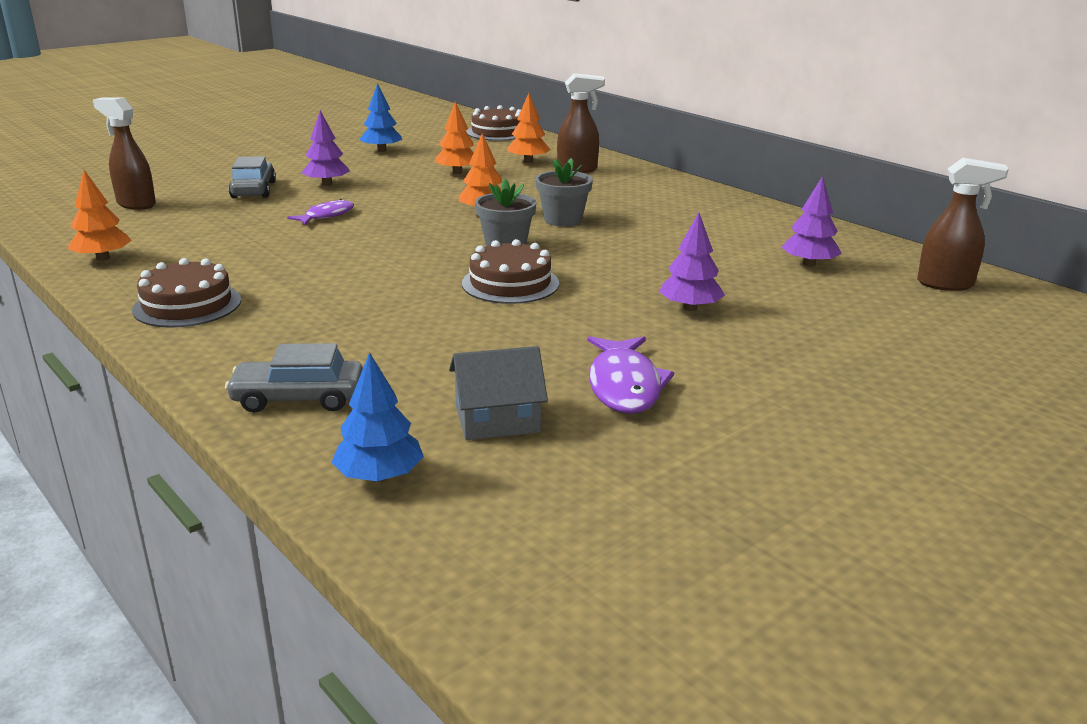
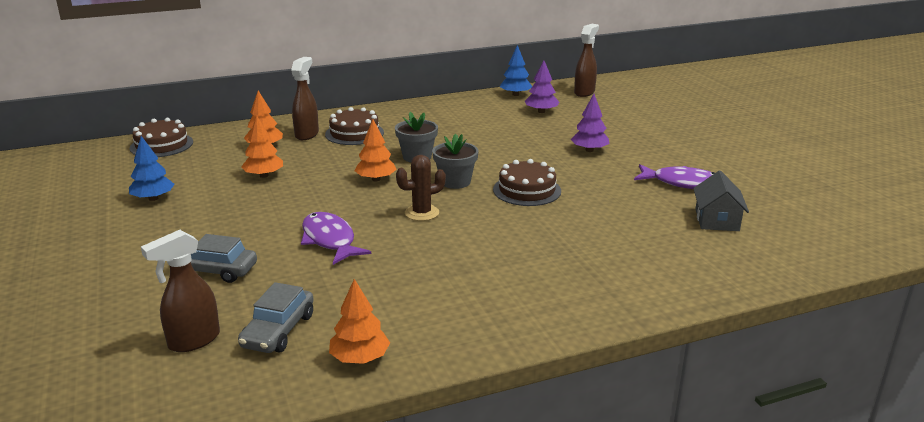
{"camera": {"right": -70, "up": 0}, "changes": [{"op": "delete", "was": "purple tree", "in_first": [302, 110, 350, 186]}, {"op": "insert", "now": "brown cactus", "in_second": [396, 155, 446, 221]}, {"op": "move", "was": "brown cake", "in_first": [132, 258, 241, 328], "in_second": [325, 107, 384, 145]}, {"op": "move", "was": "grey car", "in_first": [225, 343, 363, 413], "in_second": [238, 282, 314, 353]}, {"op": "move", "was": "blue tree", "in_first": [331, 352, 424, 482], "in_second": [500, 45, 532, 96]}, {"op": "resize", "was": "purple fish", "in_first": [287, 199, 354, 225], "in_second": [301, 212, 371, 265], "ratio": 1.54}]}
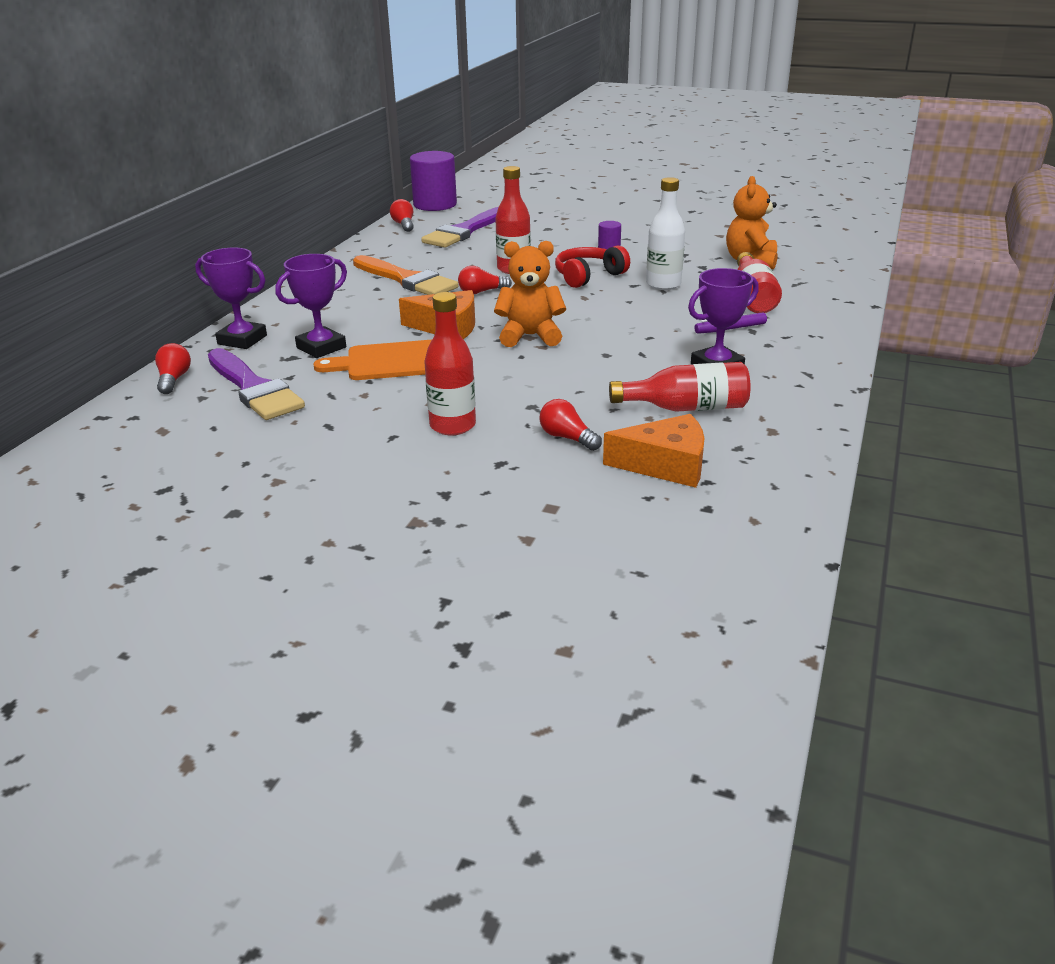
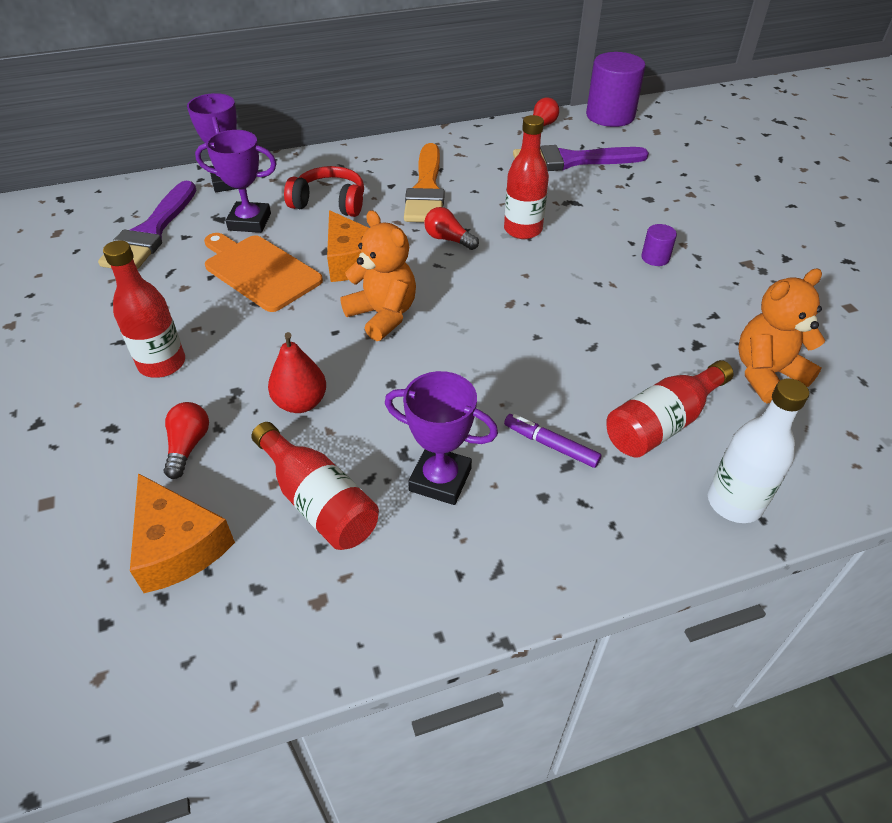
{"camera": {"right": 50, "up": 15}, "changes": [{"op": "delete", "was": "red light bulb", "in_first": [155, 343, 191, 394]}, {"op": "insert", "now": "red pear", "in_second": [268, 332, 326, 413]}, {"op": "move", "was": "red headphones", "in_first": [555, 245, 630, 288], "in_second": [284, 166, 364, 217]}, {"op": "move", "was": "white bottle", "in_first": [646, 177, 685, 290], "in_second": [708, 378, 809, 523]}]}
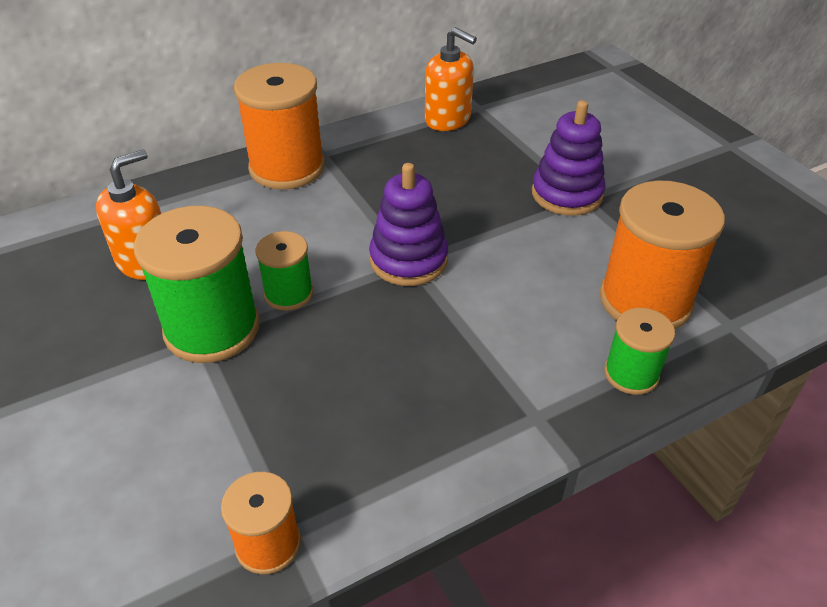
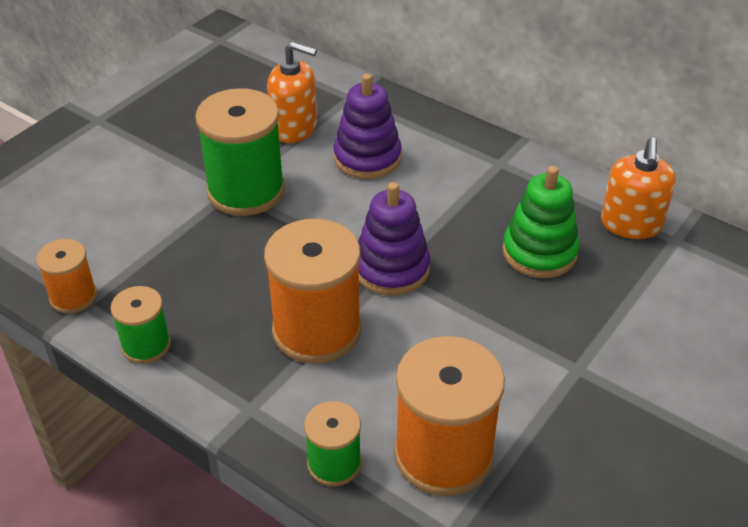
{"camera": {"right": 65, "up": 0}, "changes": [{"op": "insert", "now": "green stacking toy", "in_second": [502, 166, 580, 278]}, {"op": "move", "was": "orange spool", "in_first": [234, 63, 325, 190], "in_second": [264, 219, 362, 363]}, {"op": "move", "was": "green spool", "in_first": [255, 231, 313, 311], "in_second": [110, 286, 171, 364]}, {"op": "move", "was": "purple stacking toy", "in_first": [532, 100, 606, 216], "in_second": [333, 74, 402, 179]}]}
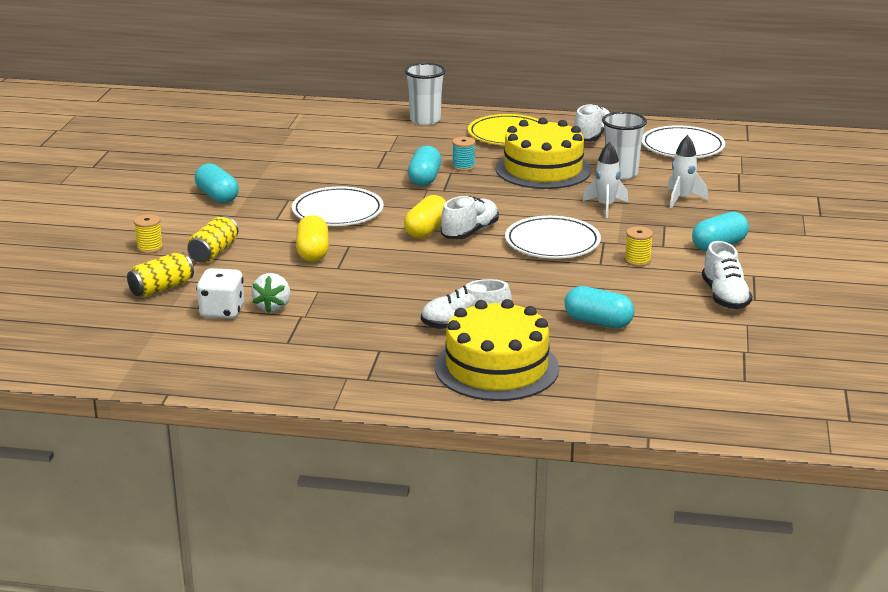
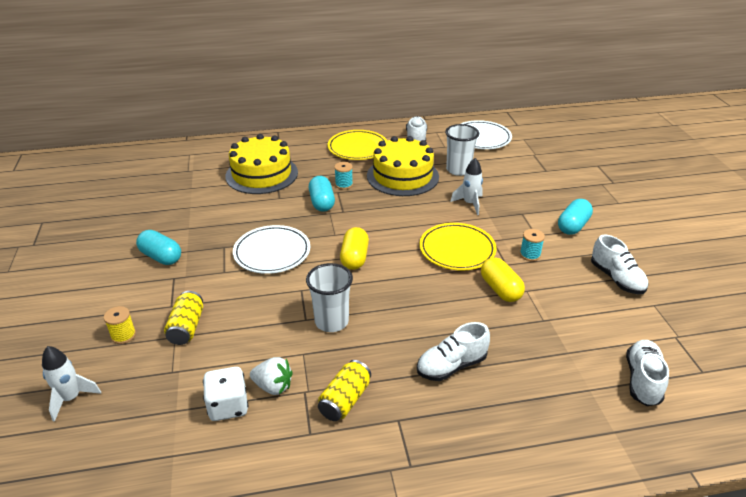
{"camera": {"right": -20, "up": 10}, "changes": [{"op": "delete", "was": "turquoise capsule", "in_first": [564, 286, 634, 328]}, {"op": "move", "was": "yellow can", "in_first": [127, 253, 194, 297], "in_second": [318, 360, 371, 421]}, {"op": "move", "was": "yellow capsule", "in_first": [296, 215, 329, 262], "in_second": [481, 257, 525, 302]}, {"op": "move", "was": "white cup", "in_first": [405, 63, 446, 125], "in_second": [306, 263, 353, 332]}, {"op": "move", "was": "yellow cake", "in_first": [435, 299, 559, 401], "in_second": [225, 134, 298, 194]}, {"op": "move", "was": "white shoe", "in_first": [441, 196, 499, 239], "in_second": [626, 340, 669, 406]}, {"op": "move", "was": "white rocket", "in_first": [667, 135, 708, 208], "in_second": [42, 346, 101, 422]}, {"op": "recolor", "was": "white plate", "now": "yellow plate", "in_first": [505, 216, 601, 259], "in_second": [420, 223, 497, 271]}, {"op": "recolor", "was": "yellow spool", "now": "turquoise spool", "in_first": [625, 227, 653, 267], "in_second": [520, 229, 545, 261]}, {"op": "rotate", "was": "white strawberry", "in_first": [251, 273, 291, 313], "in_second": [250, 357, 293, 395], "clockwise": -60}]}
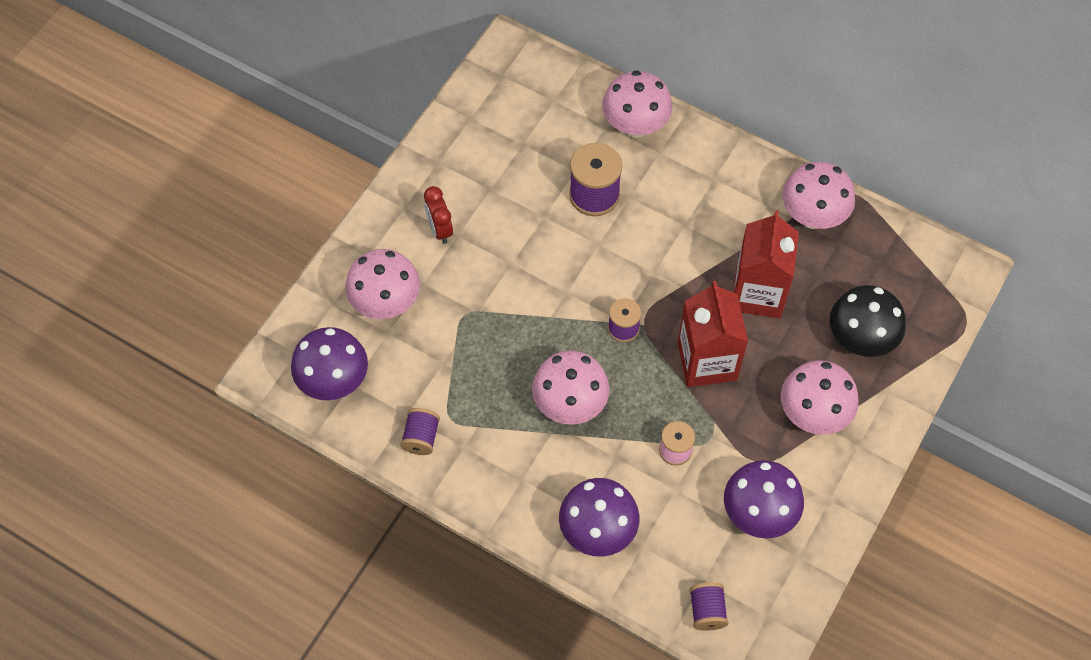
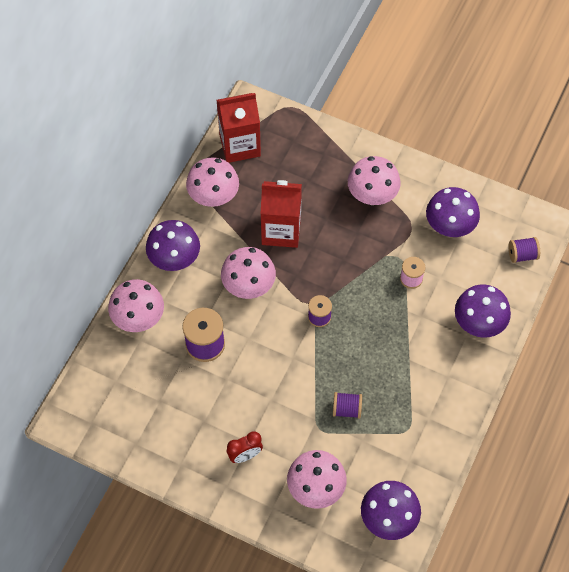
{"camera": {"right": -95, "up": 0}, "changes": [{"op": "delete", "was": "black mushroom", "in_first": [830, 285, 906, 357]}, {"op": "insert", "now": "purple mushroom", "in_second": [146, 220, 200, 271]}, {"op": "move", "was": "purple spool", "in_first": [400, 408, 440, 455], "in_second": [333, 392, 362, 419]}, {"op": "move", "was": "pink mushroom", "in_first": [532, 351, 610, 425], "in_second": [221, 247, 276, 299]}, {"op": "move", "was": "red carton", "in_first": [678, 281, 748, 387], "in_second": [217, 93, 261, 163]}]}
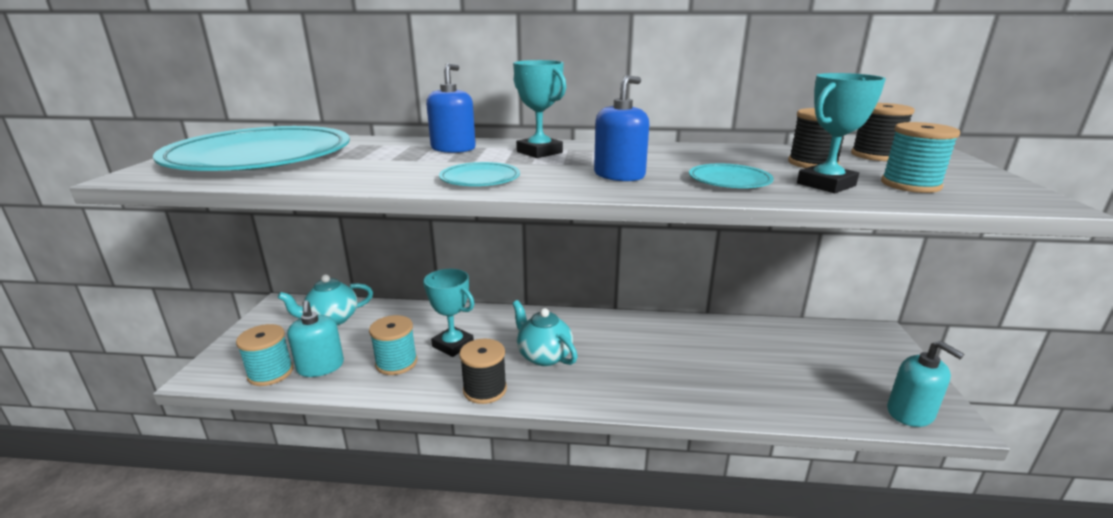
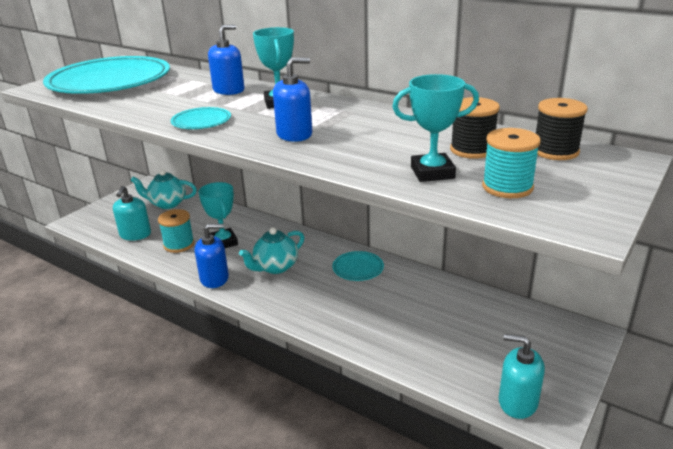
{"camera": {"right": 30, "up": 5}, "changes": [{"op": "delete", "was": "turquoise spool", "in_first": [236, 324, 293, 386]}, {"op": "move", "was": "turquoise plate", "in_first": [689, 164, 774, 188], "in_second": [332, 251, 384, 281]}, {"op": "replace", "was": "black spool", "now": "blue soap dispenser", "in_first": [459, 339, 507, 404], "in_second": [195, 224, 229, 288]}, {"op": "rotate", "was": "turquoise teapot", "in_first": [512, 300, 578, 366], "in_second": [239, 227, 304, 274], "clockwise": -120}, {"op": "rotate", "was": "turquoise soap dispenser", "in_first": [887, 341, 964, 427], "in_second": [499, 334, 545, 419], "clockwise": 120}]}
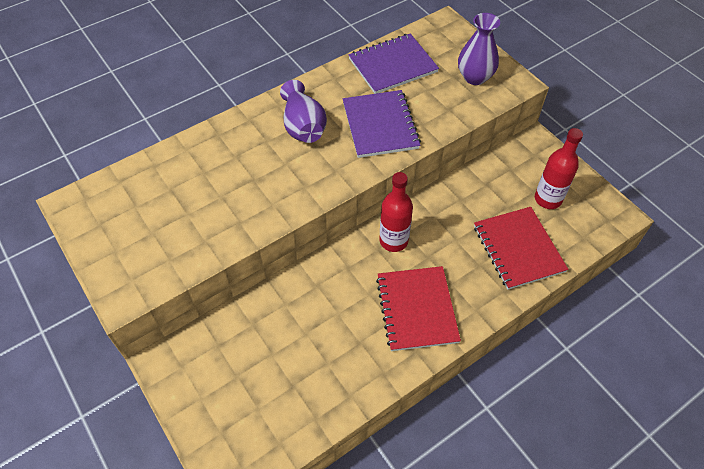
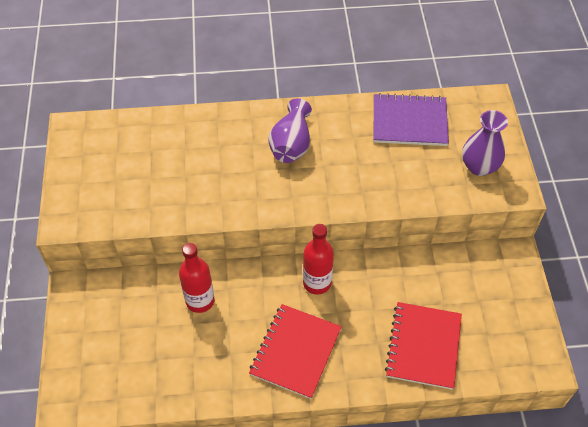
{"camera": {"right": 30, "up": 0}, "changes": [{"op": "delete", "was": "purple notebook", "in_first": [343, 90, 421, 158]}, {"op": "move", "was": "red bottle", "in_first": [535, 128, 583, 209], "in_second": [179, 243, 215, 313]}]}
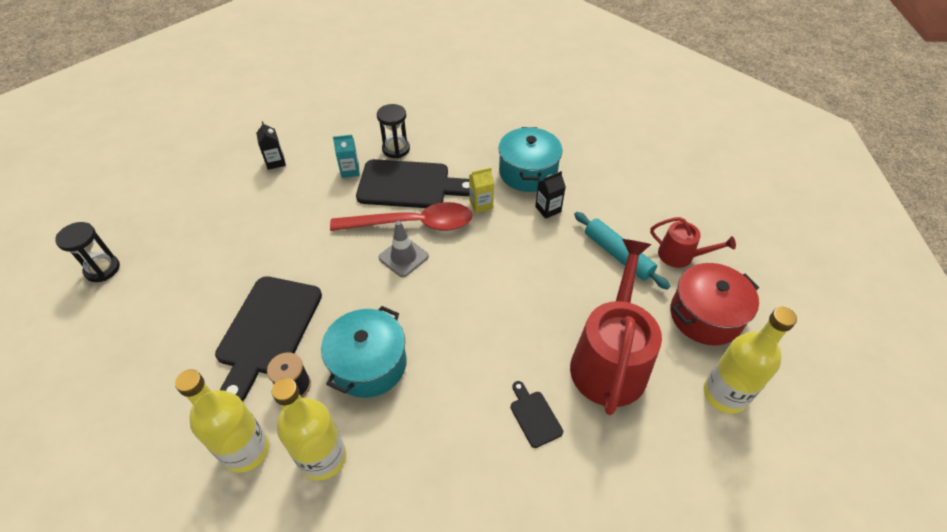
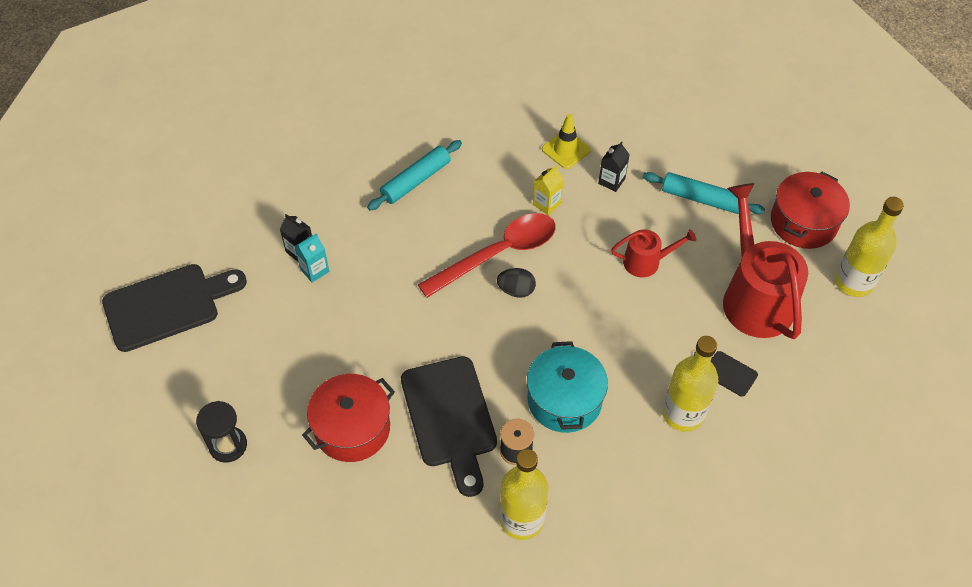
{"camera": {"right": -30, "up": 5}, "changes": [{"op": "insert", "now": "red pot", "in_second": [302, 374, 395, 462]}, {"op": "move", "was": "yellow bottle", "in_first": [271, 378, 346, 481], "in_second": [663, 336, 718, 432]}, {"op": "move", "was": "turquoise carton", "in_first": [333, 135, 360, 178], "in_second": [294, 233, 329, 283]}, {"op": "move", "was": "black cutting board", "in_first": [356, 159, 469, 208], "in_second": [102, 264, 247, 352]}, {"op": "move", "was": "red watering can", "in_first": [650, 217, 736, 268], "in_second": [611, 229, 696, 277]}, {"op": "replace", "was": "black hourglass", "now": "turquoise rolling pin", "in_first": [377, 104, 410, 158], "in_second": [367, 140, 462, 210]}, {"op": "replace", "was": "grey traffic cone", "now": "black egg", "in_first": [379, 221, 429, 277], "in_second": [497, 268, 536, 298]}, {"op": "replace", "was": "turquoise pot", "now": "yellow traffic cone", "in_first": [498, 127, 562, 192], "in_second": [542, 114, 591, 169]}]}
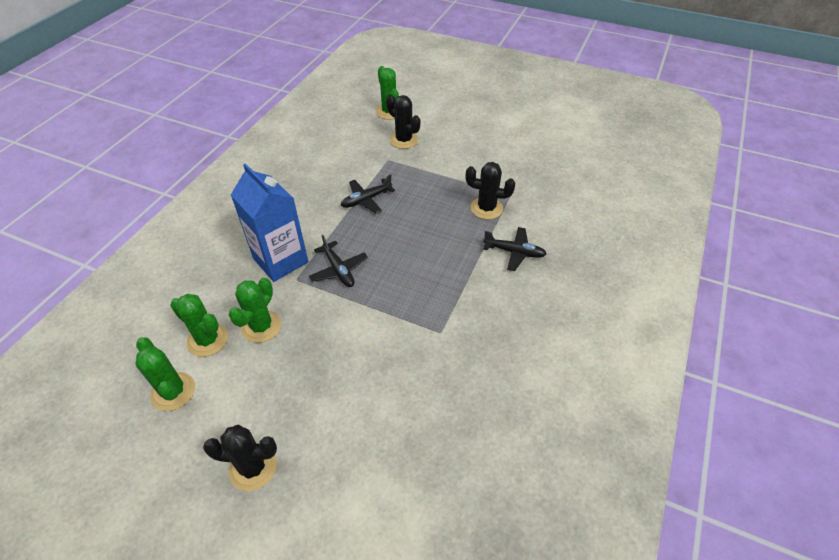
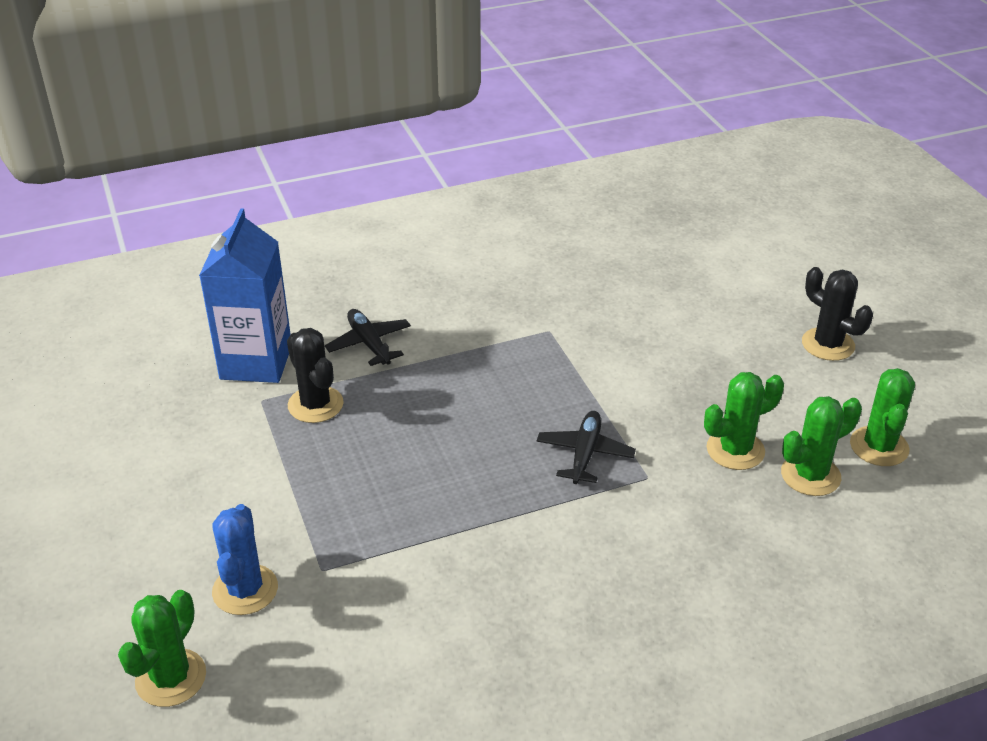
{"camera": {"right": -135, "up": -10}, "changes": [{"op": "delete", "was": "black plane", "in_first": [341, 174, 395, 213]}, {"op": "move", "was": "blue carton", "in_first": [231, 163, 309, 282], "in_second": [199, 208, 291, 383]}, {"op": "recolor", "was": "black cactus", "now": "blue cactus", "in_first": [386, 95, 421, 149], "in_second": [212, 504, 278, 615]}, {"op": "rotate", "was": "green cactus", "in_first": [170, 294, 228, 357], "in_second": [781, 396, 862, 496], "clockwise": 75}]}
